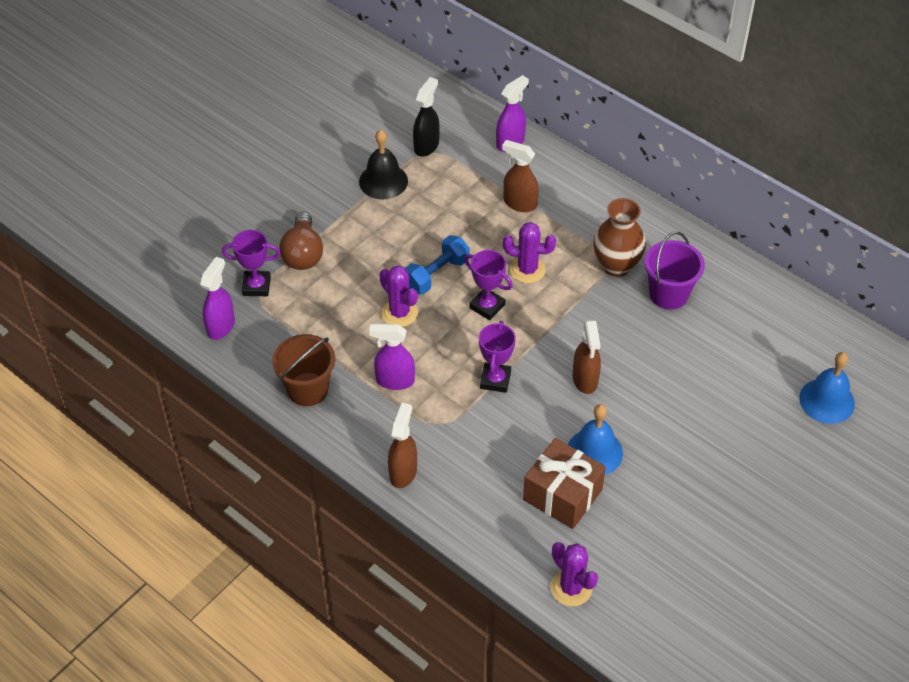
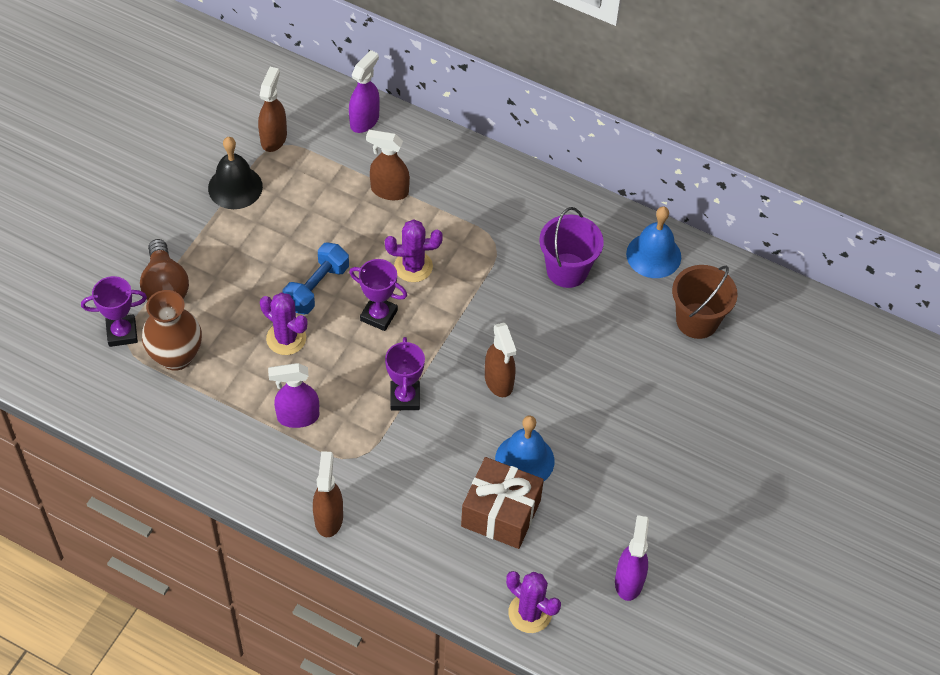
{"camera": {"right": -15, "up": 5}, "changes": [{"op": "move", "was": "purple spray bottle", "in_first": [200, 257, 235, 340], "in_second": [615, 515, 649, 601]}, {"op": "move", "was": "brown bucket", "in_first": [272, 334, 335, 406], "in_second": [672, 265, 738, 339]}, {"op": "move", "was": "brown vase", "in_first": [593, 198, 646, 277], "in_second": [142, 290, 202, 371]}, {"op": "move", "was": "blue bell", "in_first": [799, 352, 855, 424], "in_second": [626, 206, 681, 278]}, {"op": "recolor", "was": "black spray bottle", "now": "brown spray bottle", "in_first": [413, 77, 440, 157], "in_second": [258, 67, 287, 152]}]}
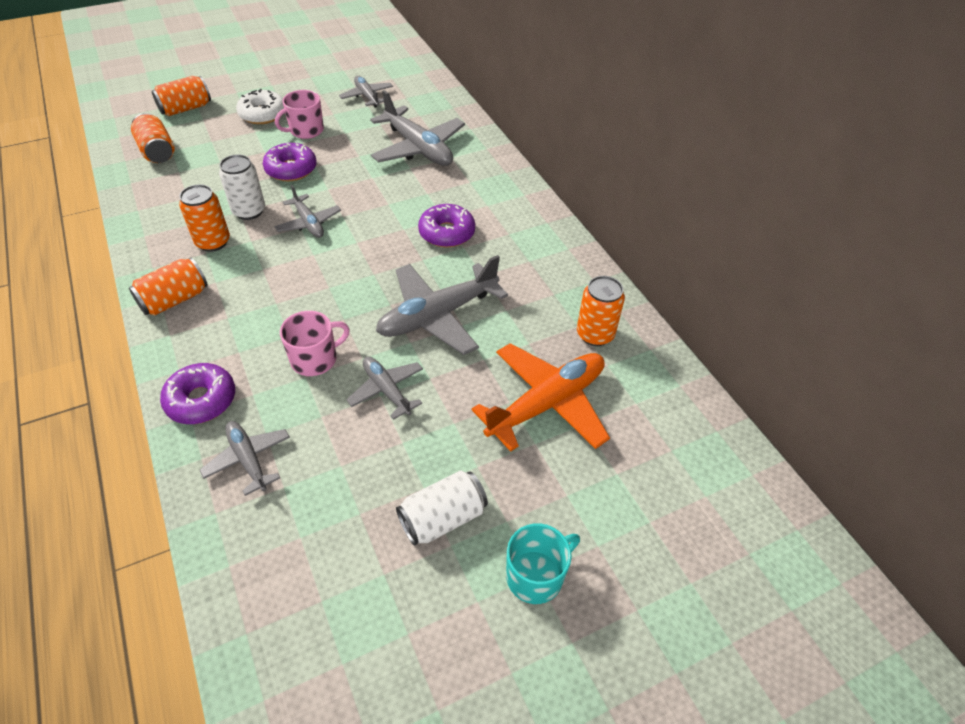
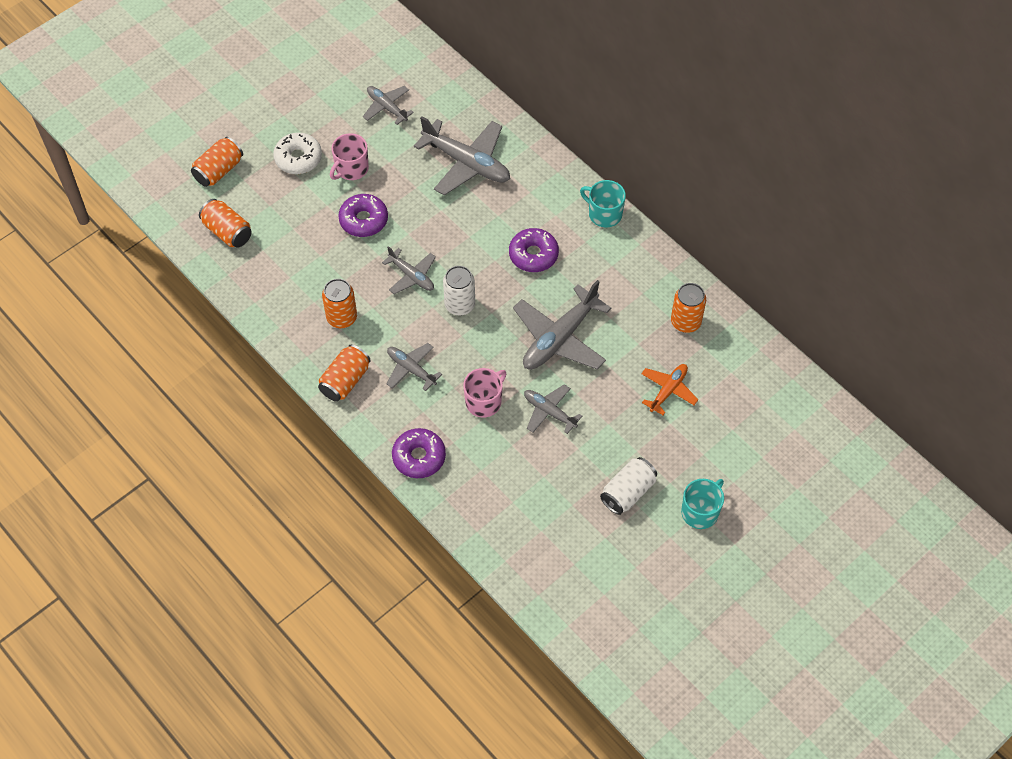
{"camera": {"right": -15, "up": 10}, "changes": [{"op": "insert", "now": "turquoise mug", "in_second": [580, 180, 626, 227]}, {"op": "move", "was": "grey plane", "in_first": [200, 421, 290, 496], "in_second": [387, 343, 442, 391]}, {"op": "move", "was": "white can", "in_first": [219, 155, 265, 220], "in_second": [443, 266, 475, 316]}, {"op": "resize", "was": "orange plane", "in_first": [472, 343, 610, 452], "in_second": [641, 364, 698, 415], "ratio": 0.56}]}
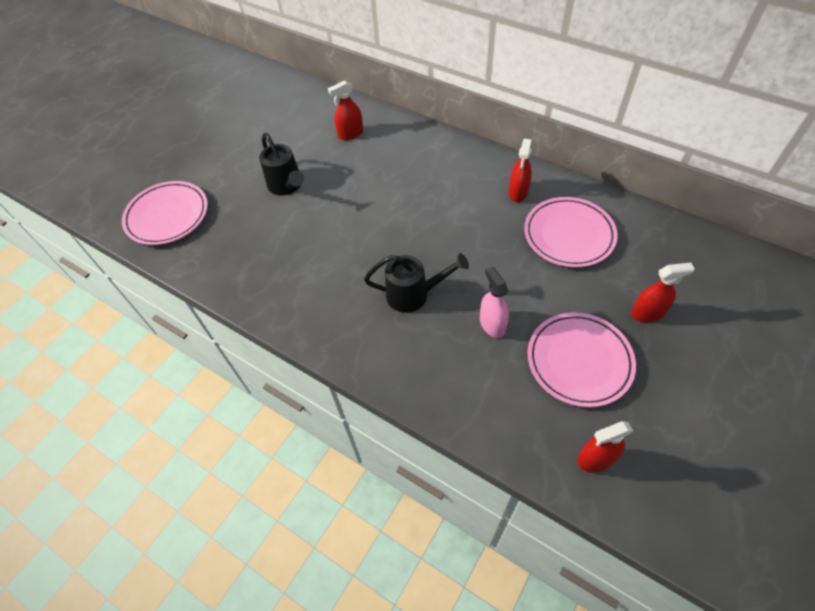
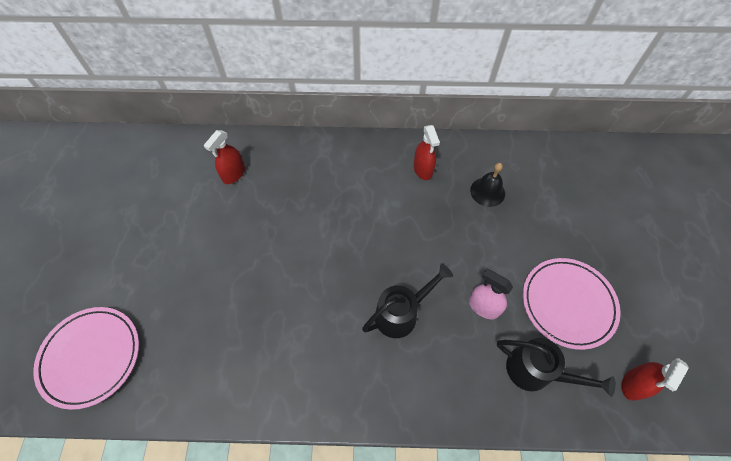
{"camera": {"right": -35, "up": 5}, "changes": [{"op": "delete", "was": "red spray bottle", "in_first": [631, 263, 695, 322]}, {"op": "move", "was": "black watering can", "in_first": [259, 133, 304, 195], "in_second": [497, 338, 616, 397]}, {"op": "replace", "was": "pink plate", "now": "black bell", "in_first": [524, 197, 618, 267], "in_second": [470, 163, 505, 207]}]}
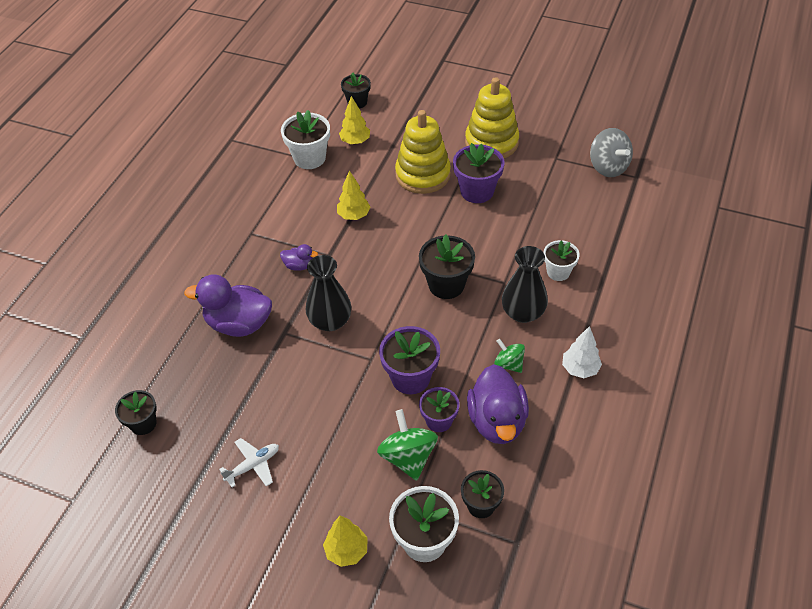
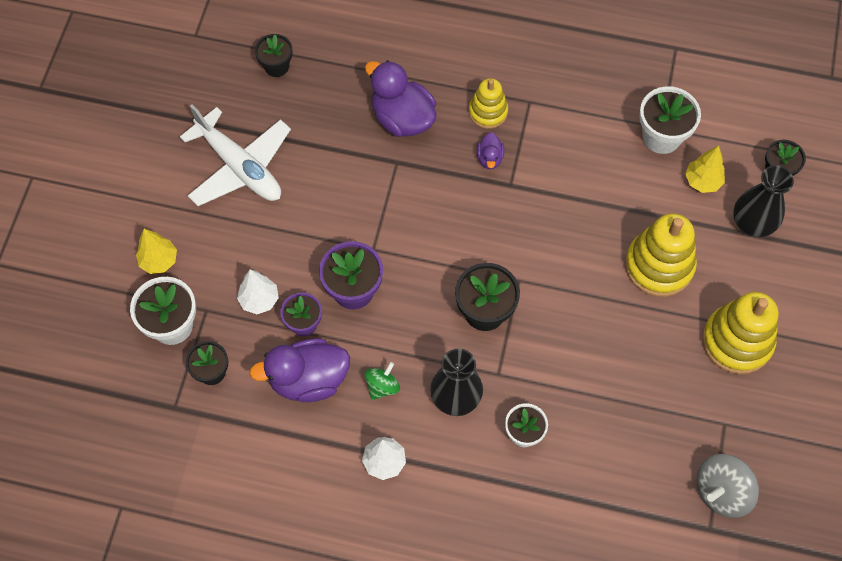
{"camera": {"right": 80, "up": 15}, "changes": [{"op": "delete", "was": "yellow tree", "in_first": [337, 170, 370, 220]}, {"op": "delete", "was": "purple flower pot", "in_first": [453, 143, 505, 203]}, {"op": "insert", "now": "yellow stacking toy", "in_second": [469, 78, 508, 129]}, {"op": "move", "was": "black vase", "in_first": [306, 255, 351, 331], "in_second": [733, 165, 794, 237]}, {"op": "replace", "was": "green spinning top", "now": "white tree", "in_first": [377, 409, 438, 481], "in_second": [237, 269, 279, 314]}, {"op": "rotate", "was": "purple duck", "in_first": [184, 274, 272, 337], "in_second": [365, 60, 437, 137], "clockwise": -45}, {"op": "resize", "was": "white plane", "in_first": [219, 438, 279, 487], "in_second": [180, 104, 291, 206], "ratio": 2.09}]}
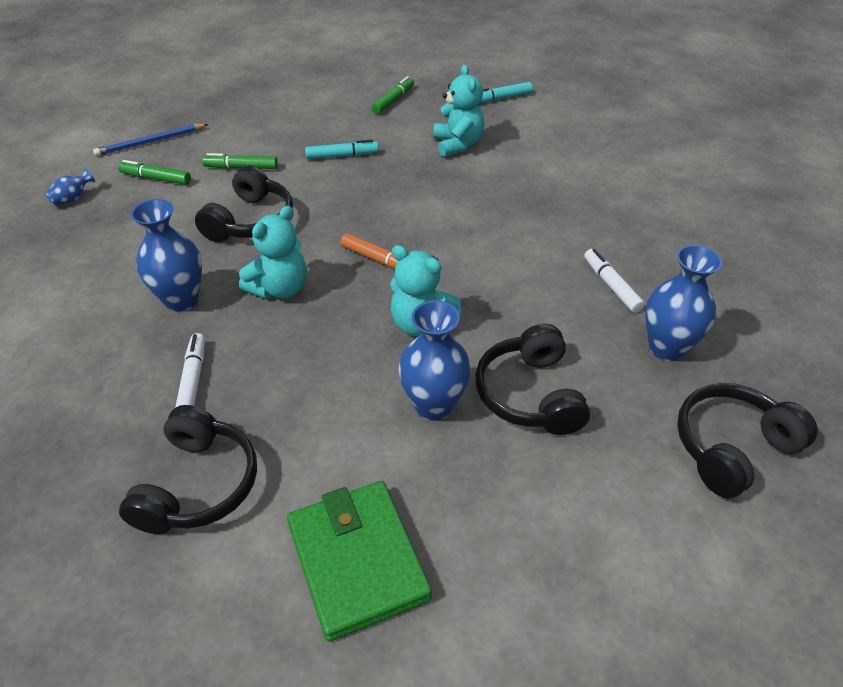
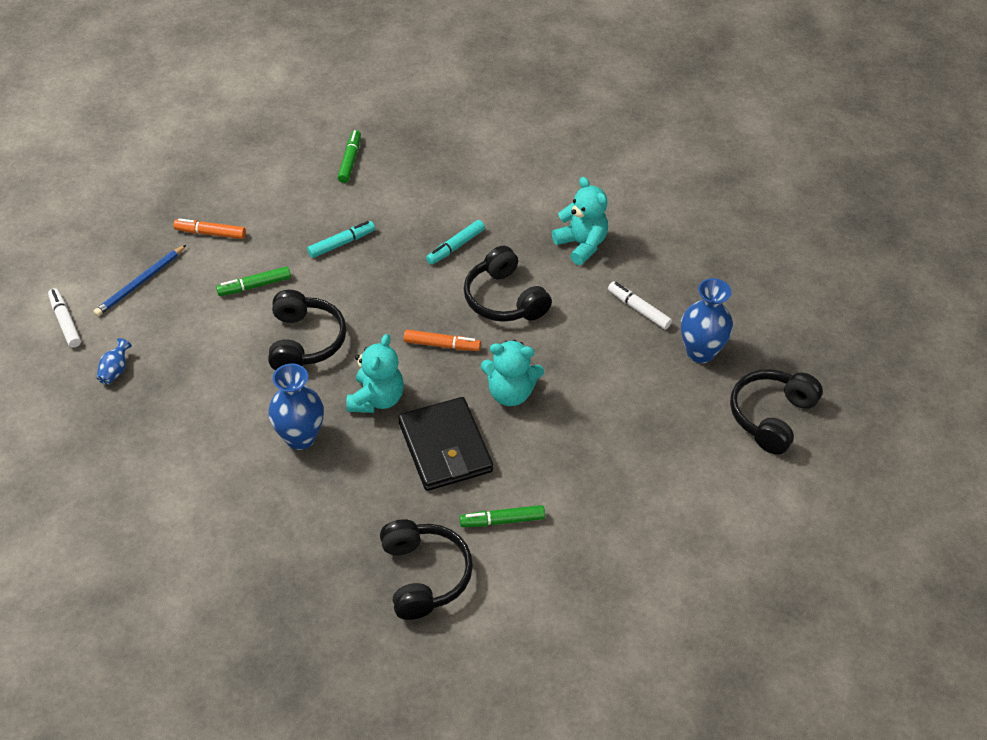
{"camera": {"right": -25, "up": 5}, "changes": [{"op": "delete", "was": "green wallet", "in_first": [287, 481, 432, 642]}, {"op": "delete", "was": "blue vase", "in_first": [399, 300, 471, 421]}, {"op": "insert", "now": "orange marker", "in_second": [173, 218, 246, 239]}, {"op": "insert", "now": "black wallet", "in_second": [398, 397, 493, 491]}, {"op": "move", "was": "green marker", "in_first": [118, 160, 191, 185], "in_second": [460, 505, 545, 527]}, {"op": "move", "was": "white marker", "in_first": [175, 333, 205, 408], "in_second": [48, 288, 81, 348]}, {"op": "move", "was": "turquoise teddy bear", "in_first": [433, 65, 484, 157], "in_second": [552, 177, 608, 265]}, {"op": "move", "was": "black headphones", "in_first": [475, 324, 590, 435], "in_second": [464, 246, 552, 322]}, {"op": "move", "was": "turquoise marker", "in_first": [480, 82, 532, 103], "in_second": [426, 220, 485, 265]}]}
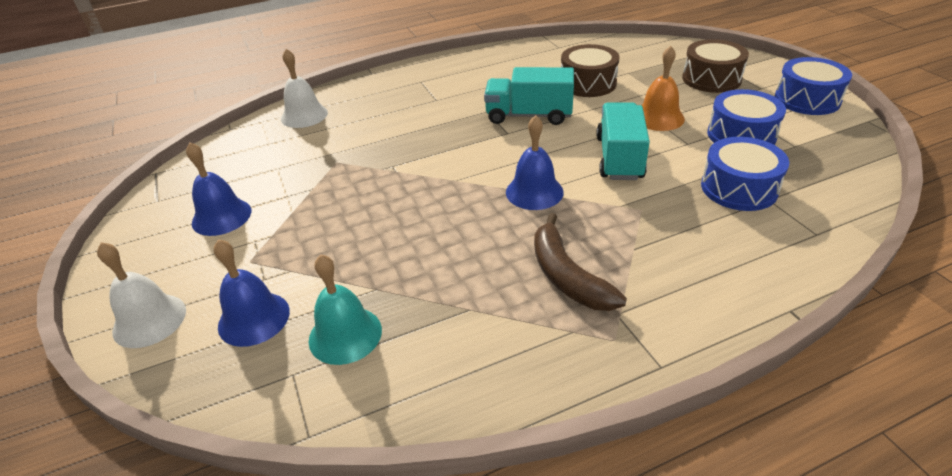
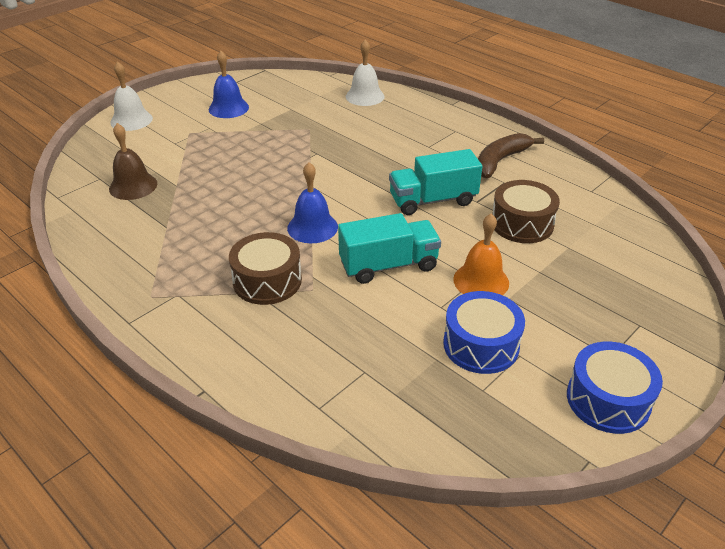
{"camera": {"right": 65, "up": 0}, "changes": [{"op": "delete", "was": "blue bell", "in_first": [214, 239, 290, 347]}, {"op": "delete", "was": "blue drum", "in_first": [701, 137, 789, 211]}, {"op": "move", "was": "brown banana", "in_first": [534, 213, 627, 311], "in_second": [478, 133, 544, 178]}, {"op": "move", "was": "brown drum", "in_first": [682, 39, 749, 93], "in_second": [229, 232, 302, 305]}, {"op": "recolor", "was": "turquoise bell", "now": "brown bell", "in_first": [309, 254, 382, 365], "in_second": [109, 123, 157, 200]}, {"op": "rotate", "was": "turquoise truck", "in_first": [484, 67, 574, 125], "in_second": [389, 149, 482, 215], "clockwise": -90}]}
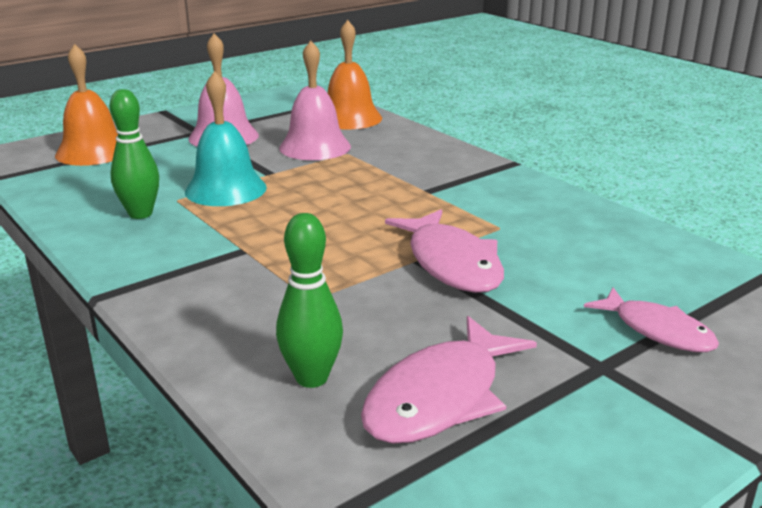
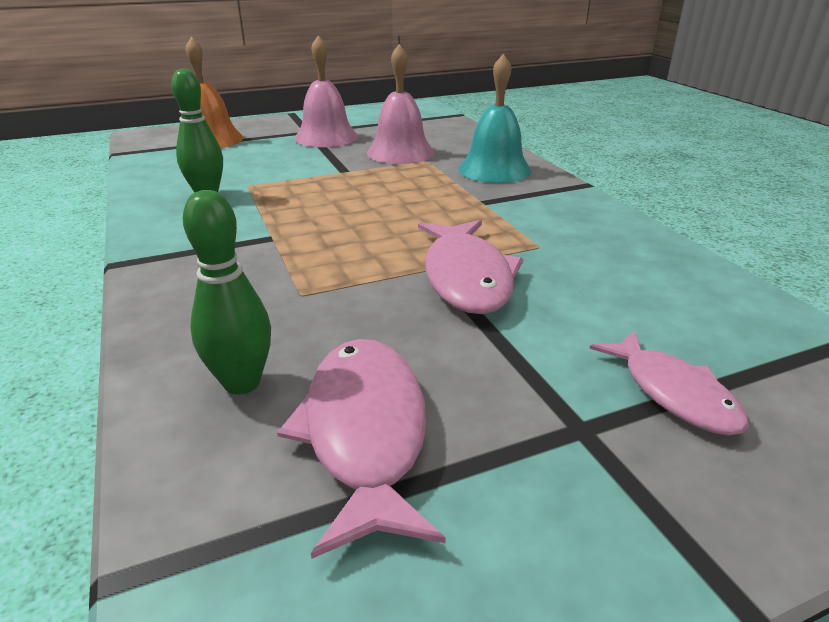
{"camera": {"right": 15, "up": 5}, "changes": [{"op": "delete", "was": "orange bell", "in_first": [328, 20, 382, 129]}, {"op": "move", "was": "turquoise bell", "in_first": [185, 71, 267, 206], "in_second": [458, 54, 532, 183]}, {"op": "rotate", "was": "pink fish", "in_first": [361, 316, 537, 444], "in_second": [277, 339, 446, 559], "clockwise": 120}]}
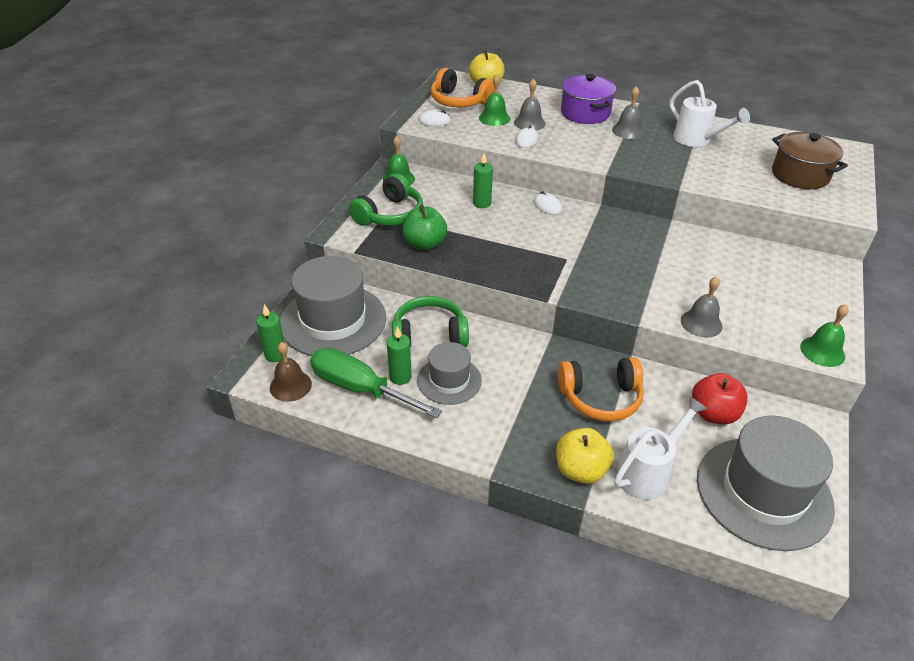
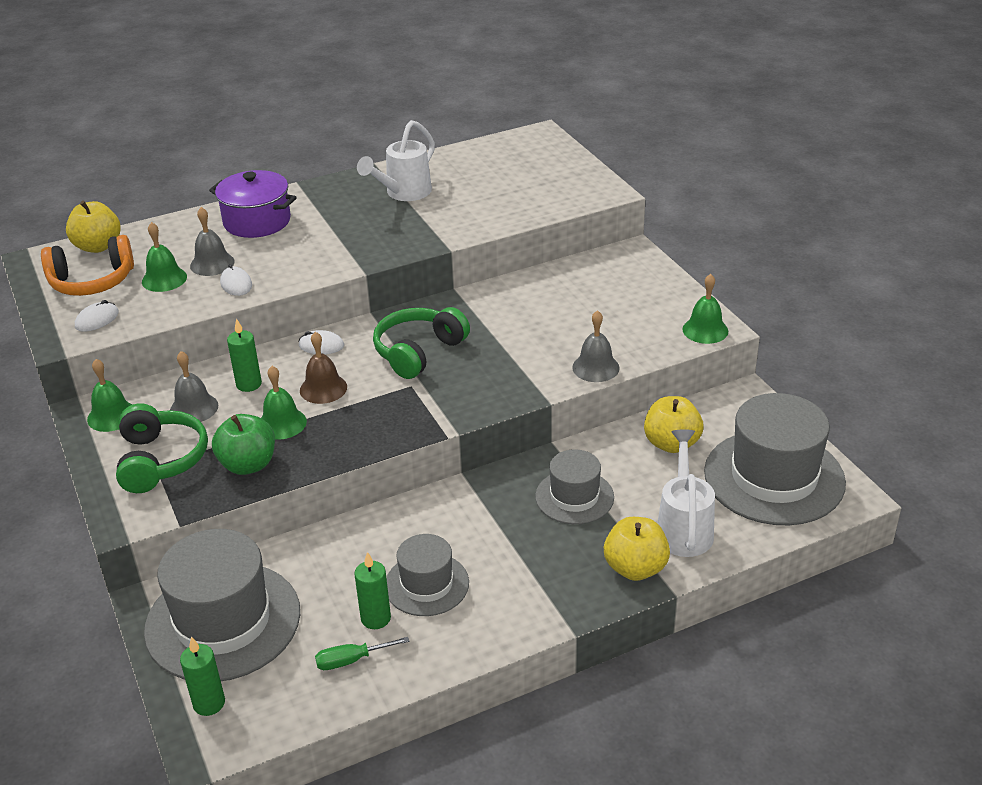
{"camera": {"right": -45, "up": -5}, "changes": [{"op": "delete", "was": "brown pot", "in_first": [772, 132, 848, 189]}, {"op": "insert", "now": "green bell", "in_second": [261, 366, 307, 440]}, {"op": "move", "was": "brown bell", "in_first": [270, 342, 312, 402], "in_second": [300, 332, 347, 404]}, {"op": "move", "was": "green headphones", "in_first": [392, 296, 469, 348], "in_second": [373, 307, 470, 379]}, {"op": "move", "was": "grey bell", "in_first": [612, 86, 644, 139], "in_second": [170, 351, 218, 422]}, {"op": "replace", "was": "orange headphones", "now": "grey hat", "in_first": [558, 357, 644, 421], "in_second": [535, 449, 614, 524]}, {"op": "recolor", "was": "red apple", "now": "yellow apple", "in_first": [692, 373, 748, 424], "in_second": [644, 396, 703, 453]}, {"op": "rotate", "was": "white watering can", "in_first": [670, 80, 750, 147], "in_second": [357, 120, 435, 201], "clockwise": 120}, {"op": "resize", "was": "green screwdriver", "in_first": [310, 348, 442, 418], "in_second": [315, 637, 410, 670], "ratio": 0.47}]}
